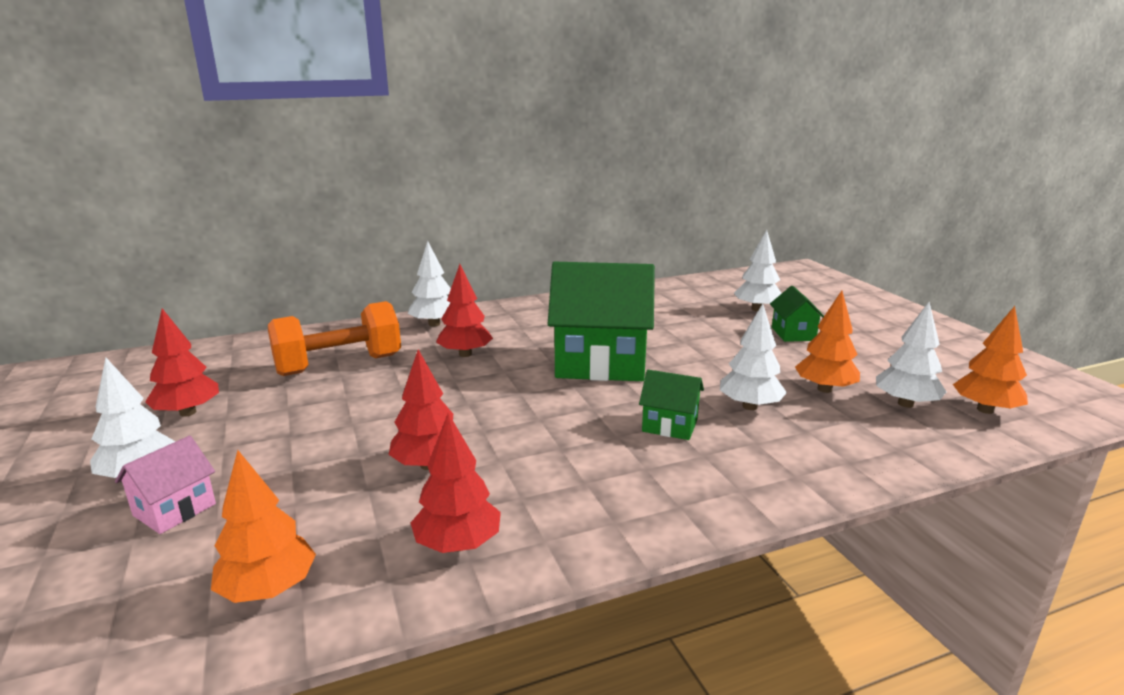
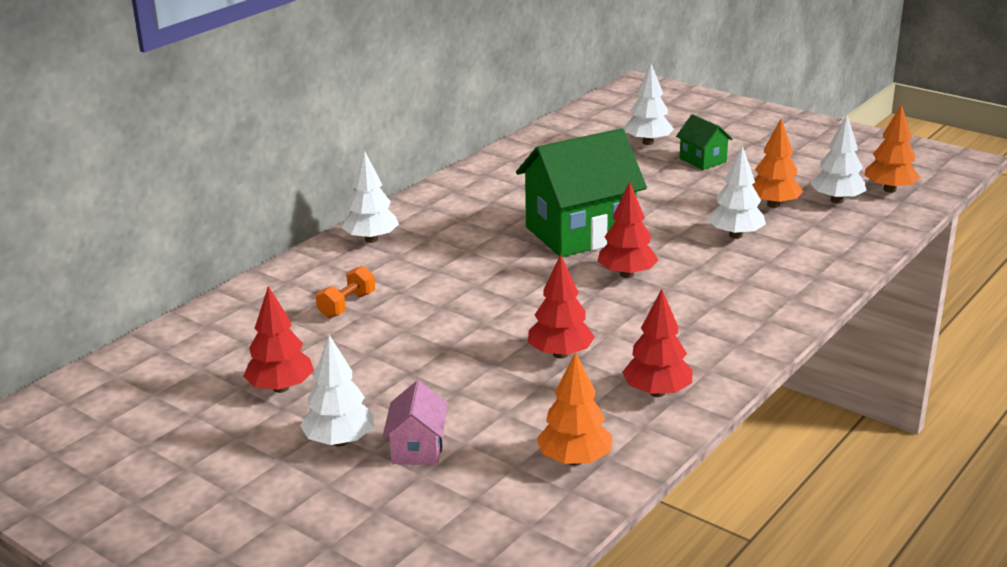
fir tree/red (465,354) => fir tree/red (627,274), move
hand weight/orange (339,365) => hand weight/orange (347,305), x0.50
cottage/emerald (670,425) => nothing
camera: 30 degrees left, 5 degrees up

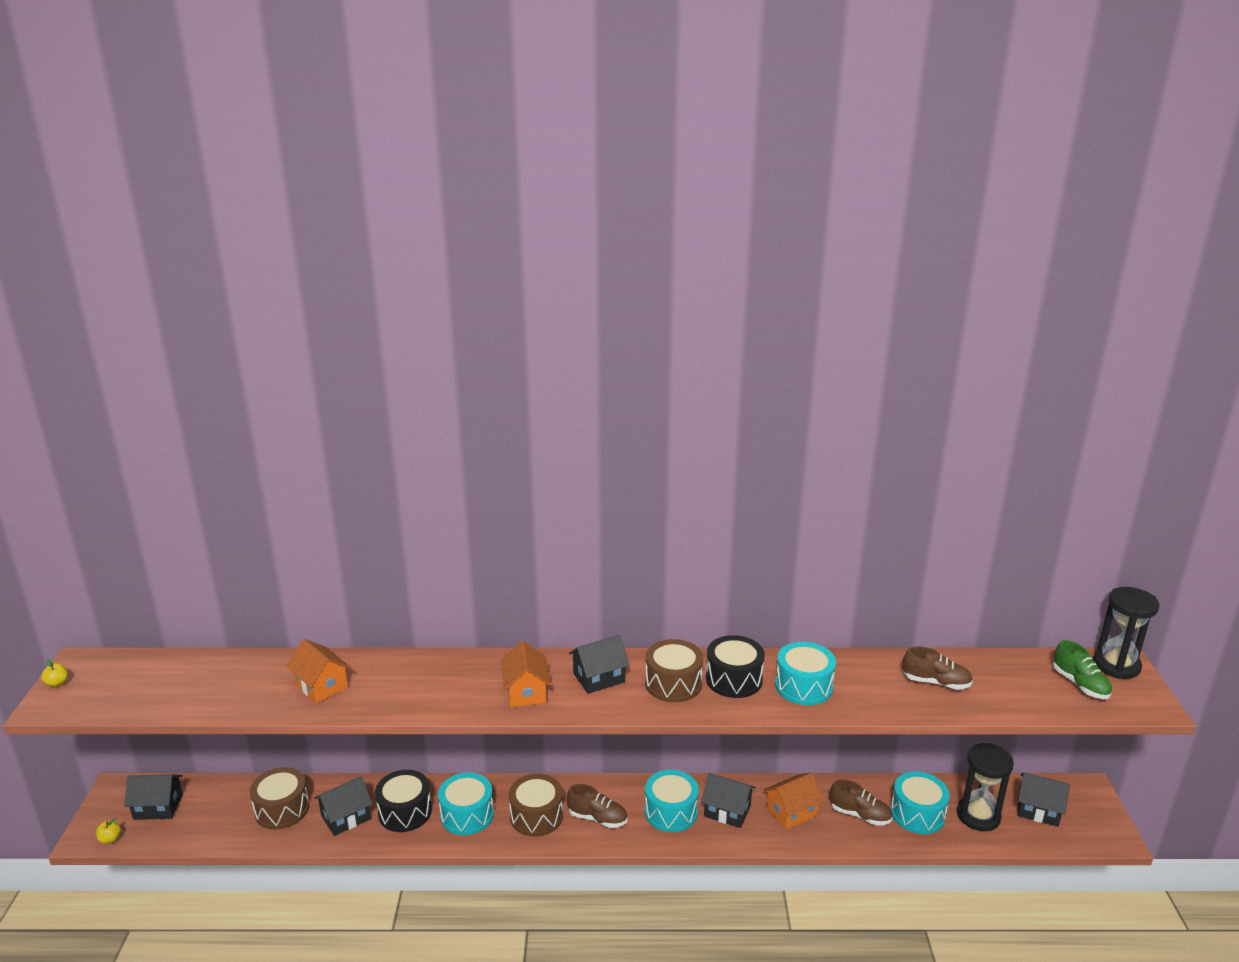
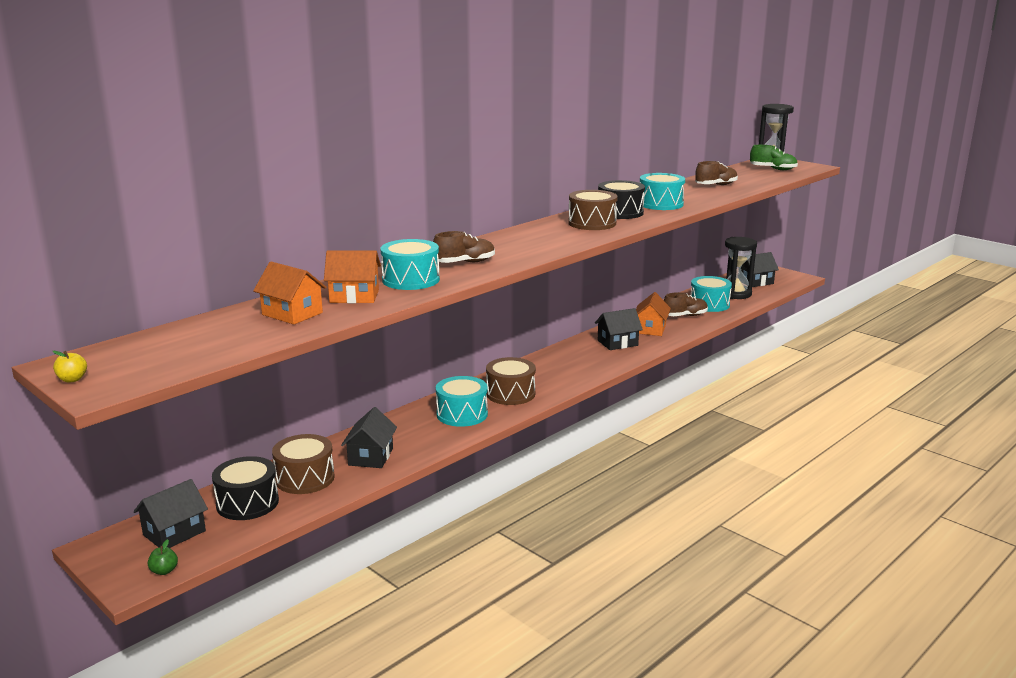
cottage/jet-black (599,678) => nothing
cottage/orange (526,692) => cottage/orange (292,314), move
toy drum/jet-black (405,812) => toy drum/jet-black (247,503), move
toy drum/teal (671,812) => toy drum/teal (410,280), move
sneaker/dark brown (597,818) => sneaker/dark brown (465,263), move
toy apple/golden (110,839) => toy apple/emerald (164,571)
camera: 45 degrees left, 5 degrees down

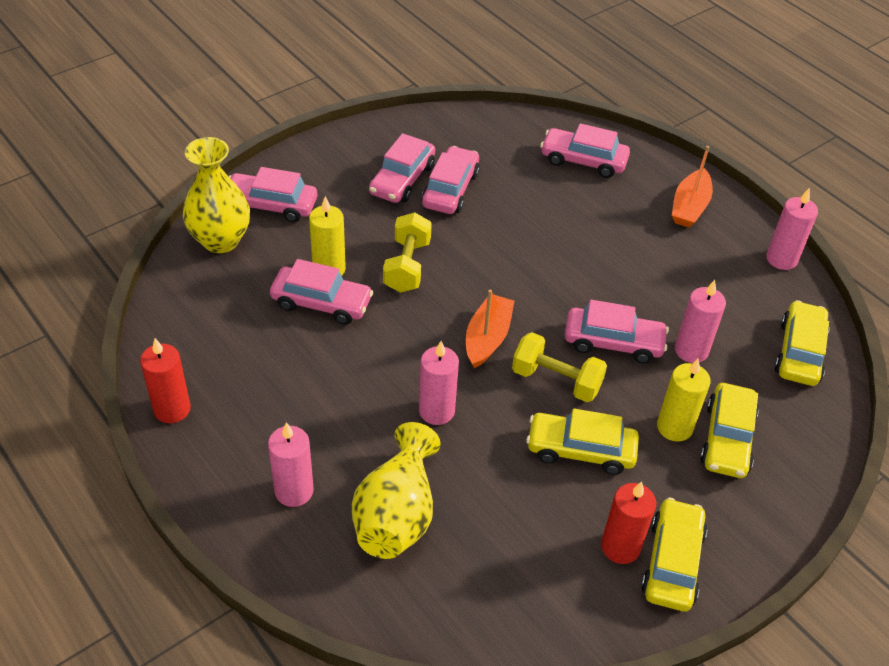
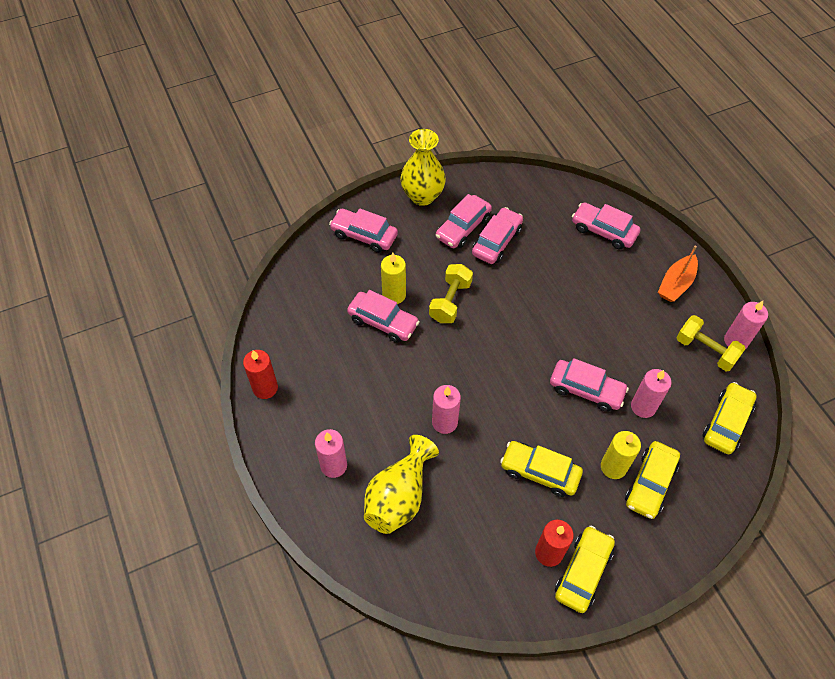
vase/golden (220,240) => vase/golden (422,196), move
boat/orange (487,338) => nothing
hand weight/golden (556,380) => hand weight/golden (705,350), move
camera: 15 degrees right, 10 degrees up

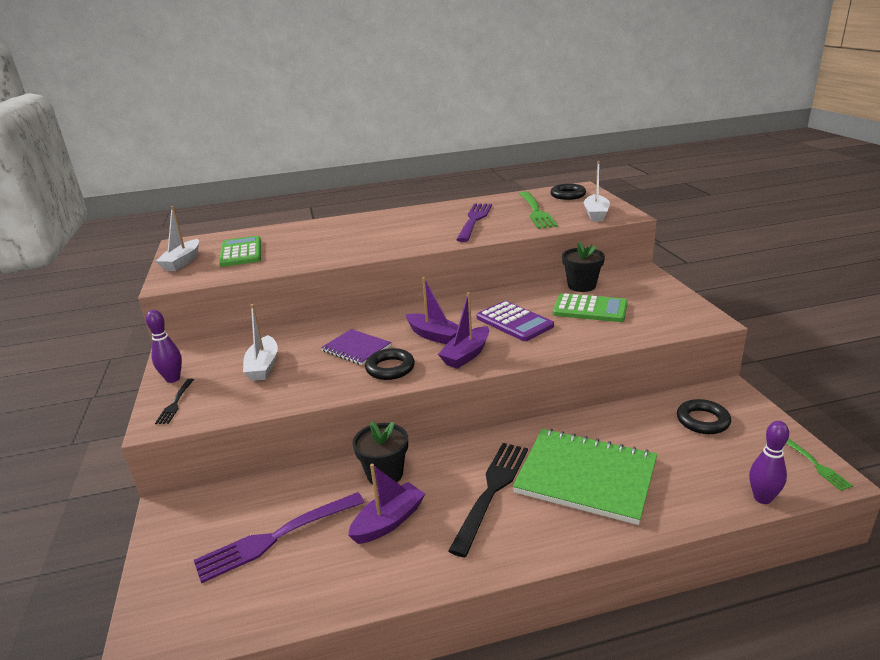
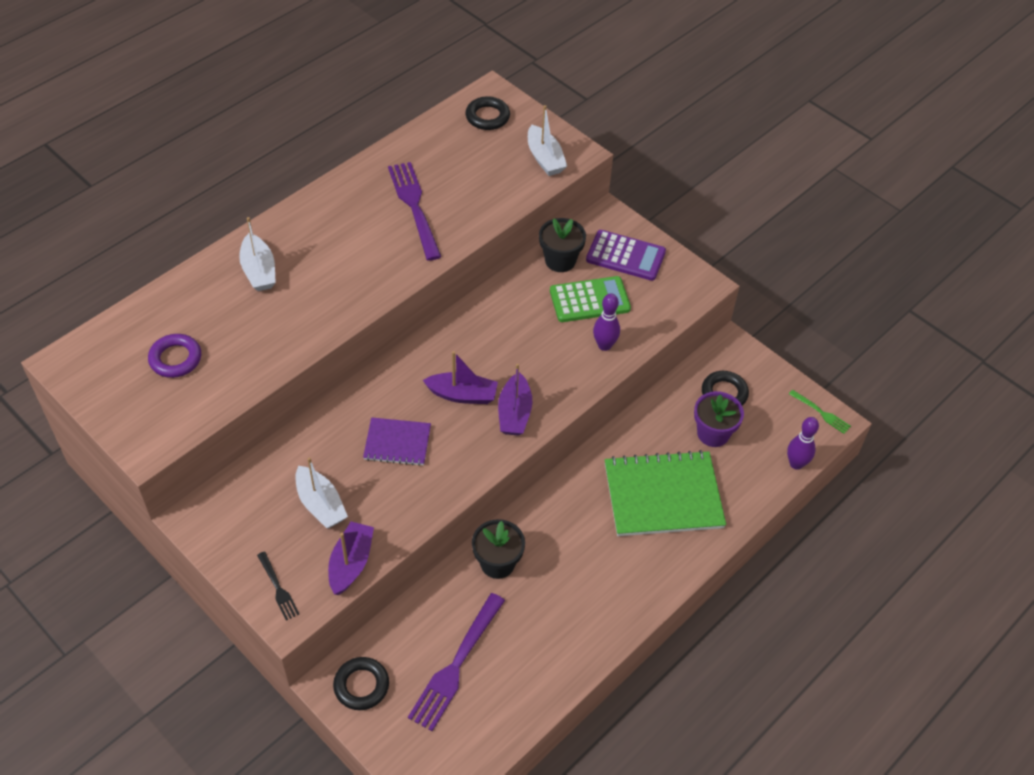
dinner fork/emerald (536,211) => nothing
boat/pure white (182,262) => boat/pure white (259,271), move
pocket calculator/emerald (241,252) => hoop/royal purple (175,359)
pocket calculator/royal purple (514,322) => pocket calculator/royal purple (625,256), move
bowling pin/royal purple (173,379) => bowling pin/royal purple (604,345), move
hoop/jet-black (390,368) => hoop/jet-black (361,685), move
dinner fork/jet-black (491,491) => nothing
boat/royal purple (389,521) => boat/royal purple (351,563), move
nothing => flower pot/royal purple (713,433)
camera: 35 degrees left, 25 degrees up

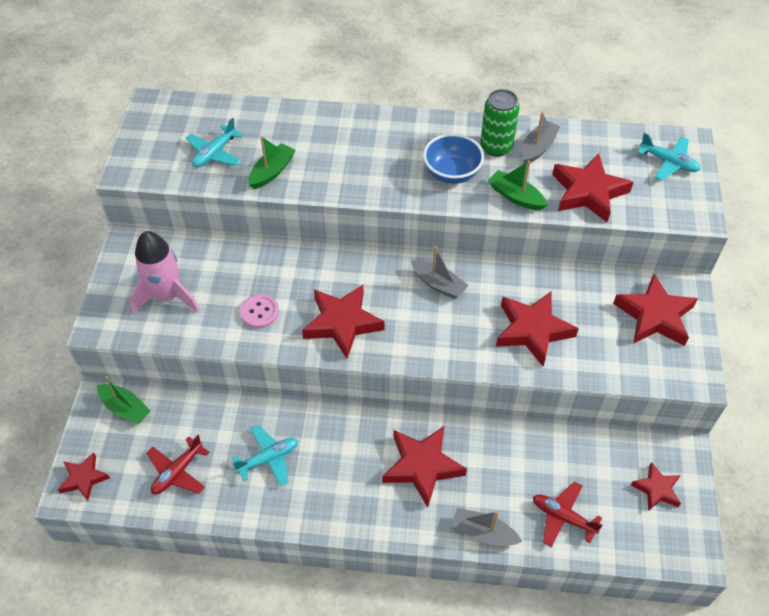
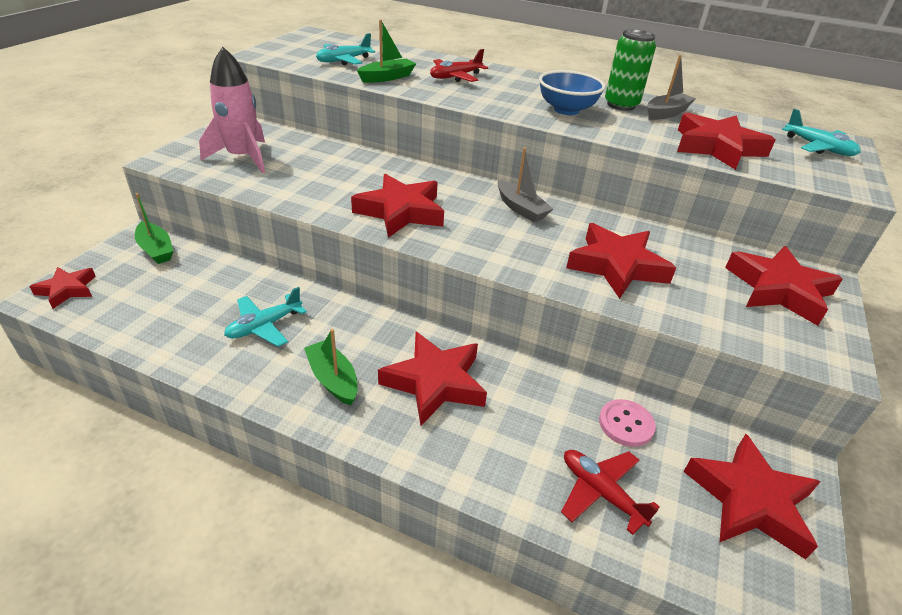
boat/emerald (516,196) => boat/emerald (333,379), move
button/pink (259,312) => button/pink (626,424), move
aeroplane/teal (268,459) => aeroplane/teal (264,326), 150 degrees clockwise
aeroplane/red (177,472) => aeroplane/red (455,77), move
star shape/red (656,489) => star shape/red (749,500), x1.71
boat/grey (483,533) => nothing
camera: 15 degrees right, 15 degrees down

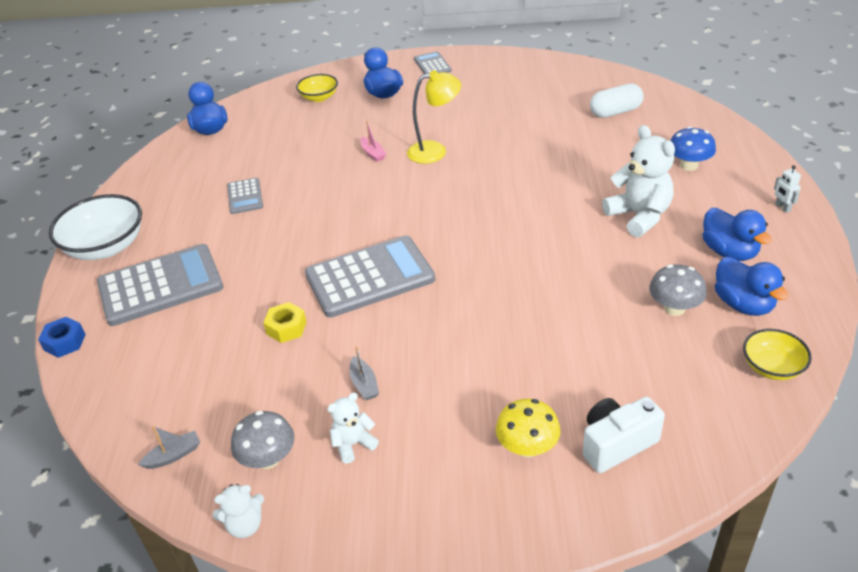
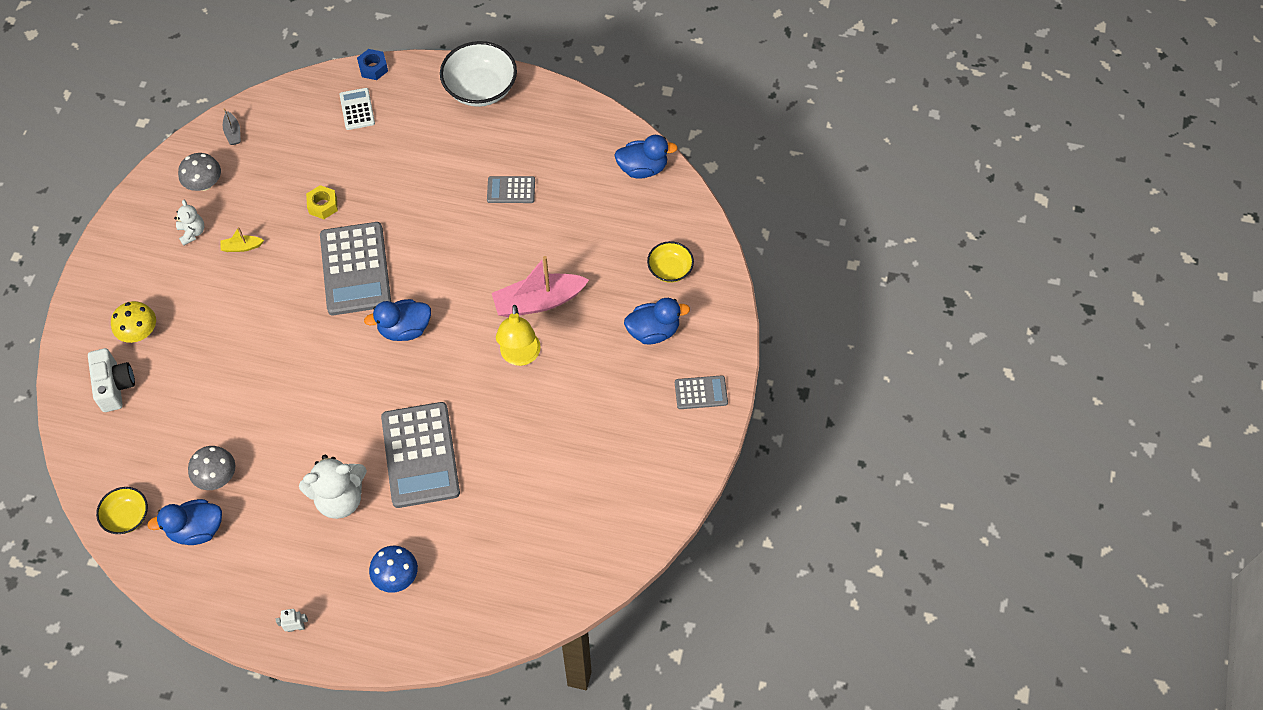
pill/pure white (615,112) => nothing
boat/pink (373,153) => boat/pink (538,302), x2.21
duck/blue (729,252) => duck/blue (404,329), move
pocket calculator/grey (160,285) => pocket calculator/grey (420,455), move
boat/grey (364,384) => boat/golden (242,247)
stuffed bear/pure white (245,525) => nothing
nothing => pocket calculator/pure white (357,109)
camera: 100 degrees right, 20 degrees up

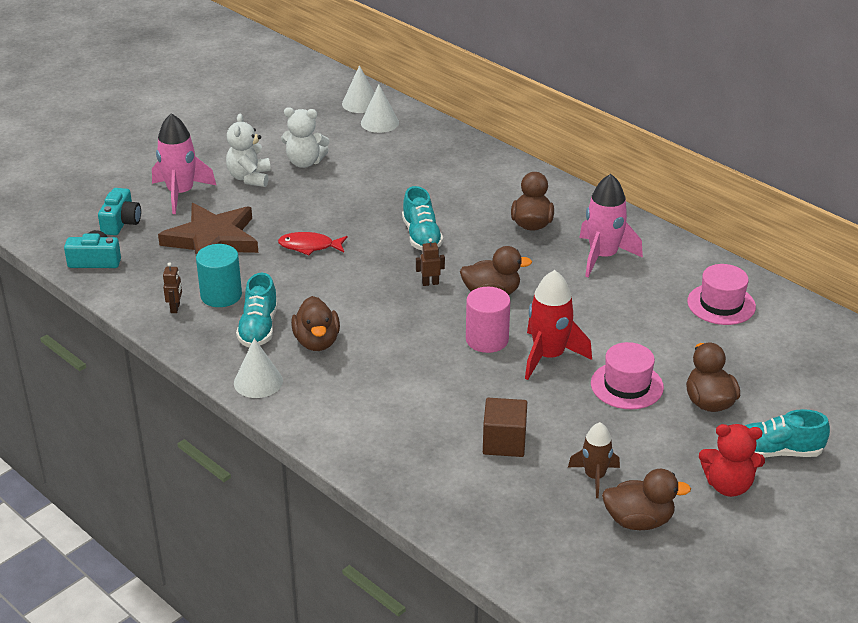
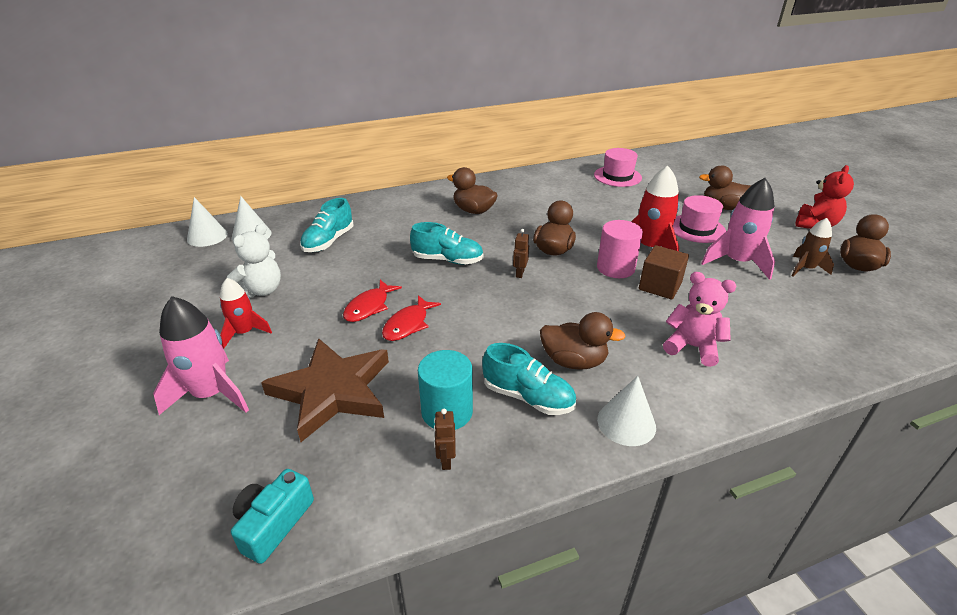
stuffed bear/pure white (249,178) => rocket/red (244,332)
rocket/pink (603,256) => rocket/pink (737,262), move
camera/teal (121,222) => nothing
toy robot/dark brown (175,308) => toy robot/dark brown (446,460), 120 degrees counterclockwise
cube/dark brown (504,442) => cube/dark brown (660,286), move
sneaker/teal (776,452) => sneaker/teal (328,241), move
nothing => stuffed bear/pink (692,347)
nothing => fish figure/red (369,307)
camera: 65 degrees left, 0 degrees up

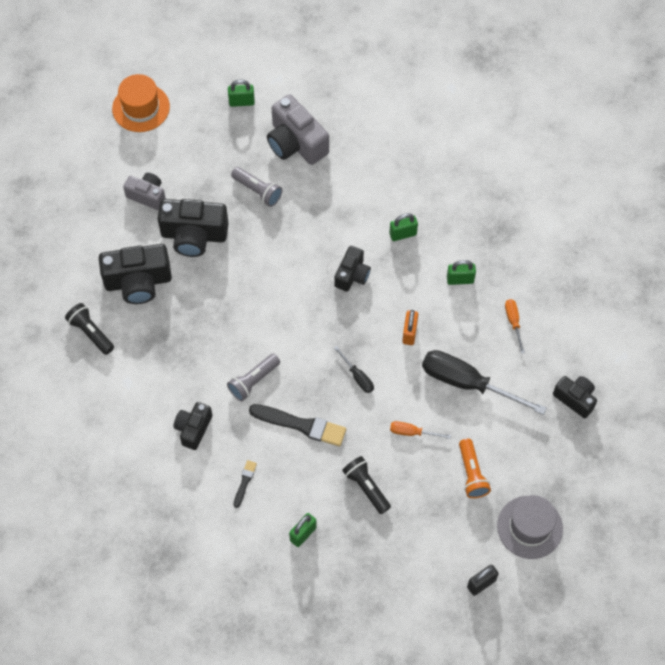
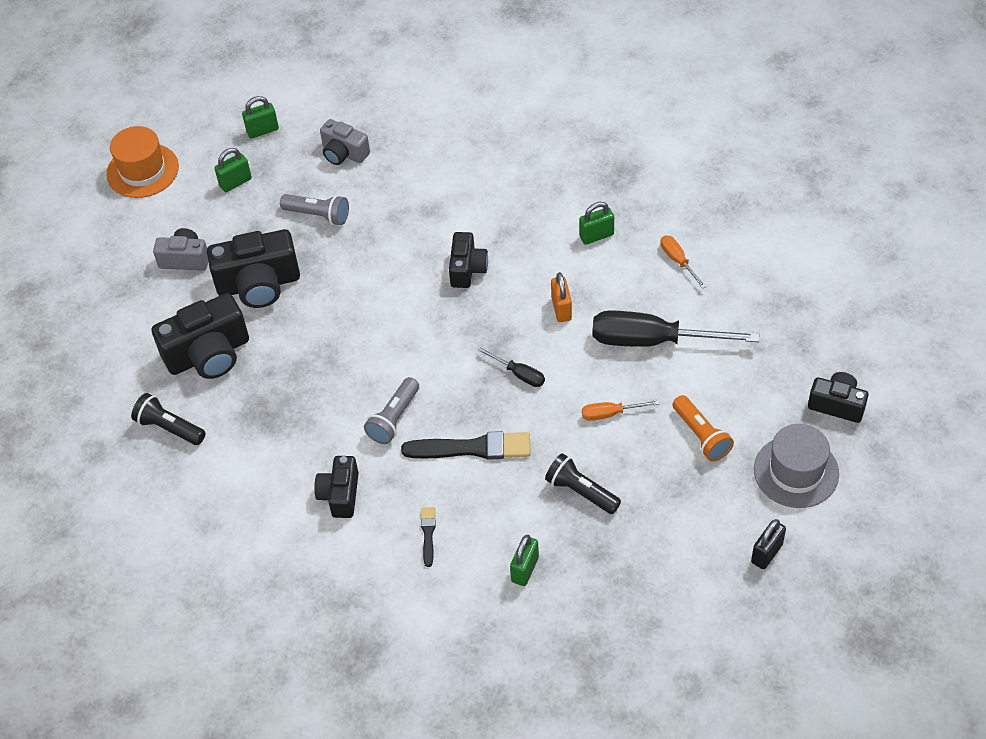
camera/grey (296,143) => camera/grey (344,153), x0.60
padlock/emerald (403,234) => padlock/emerald (235,182), move
camera/jet-black (575,399) => camera/jet-black (837,404), move
camera: 15 degrees left, 10 degrees down

